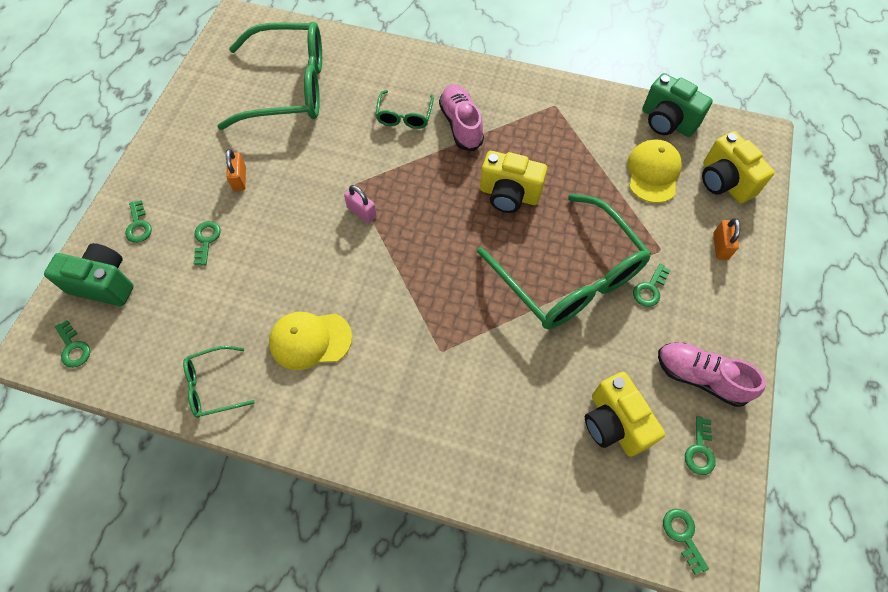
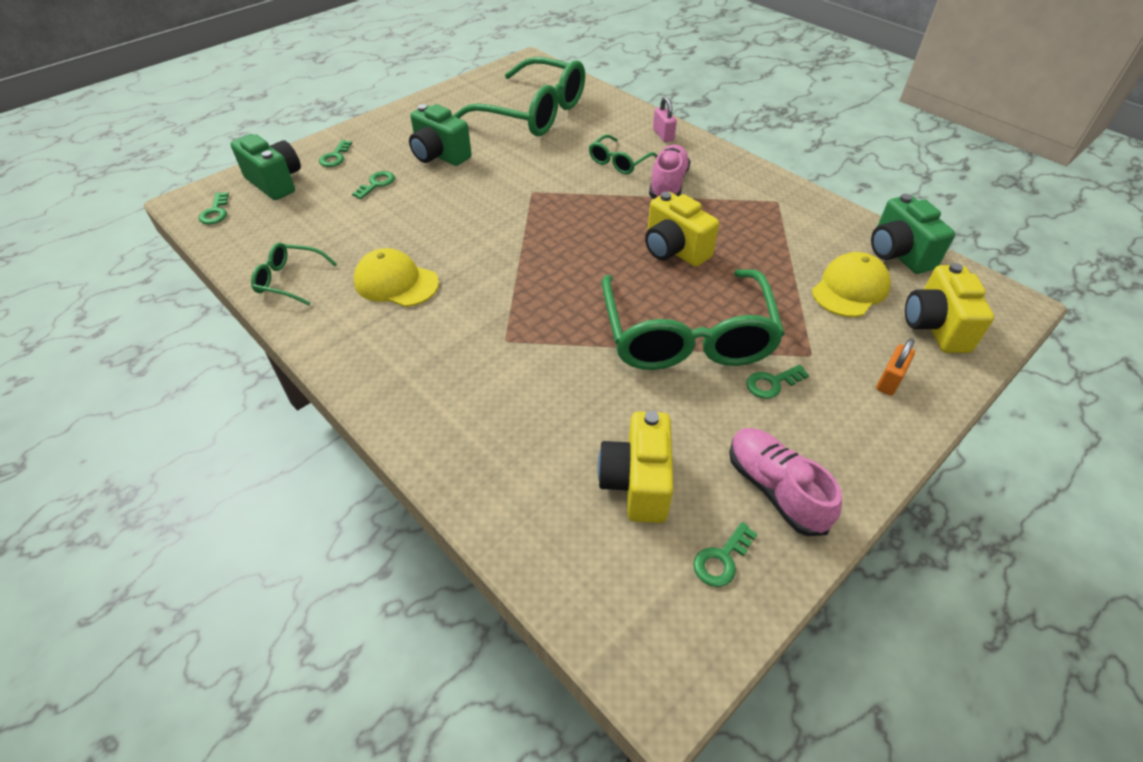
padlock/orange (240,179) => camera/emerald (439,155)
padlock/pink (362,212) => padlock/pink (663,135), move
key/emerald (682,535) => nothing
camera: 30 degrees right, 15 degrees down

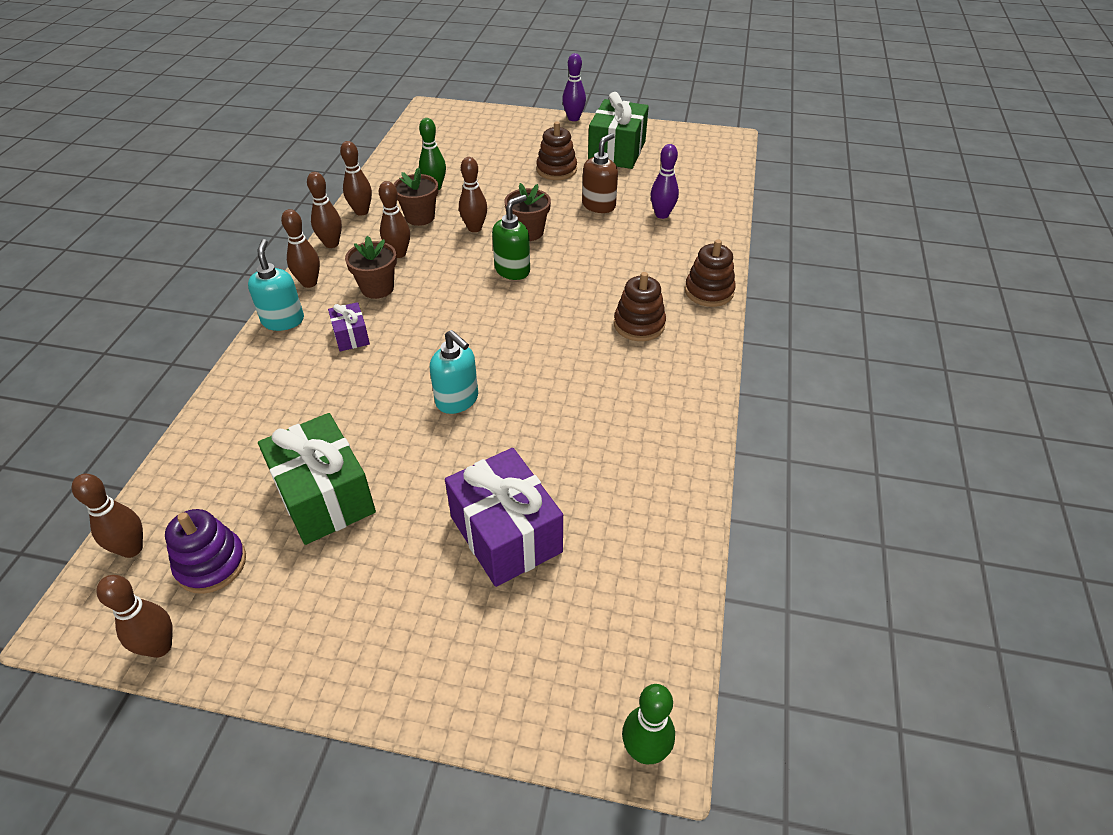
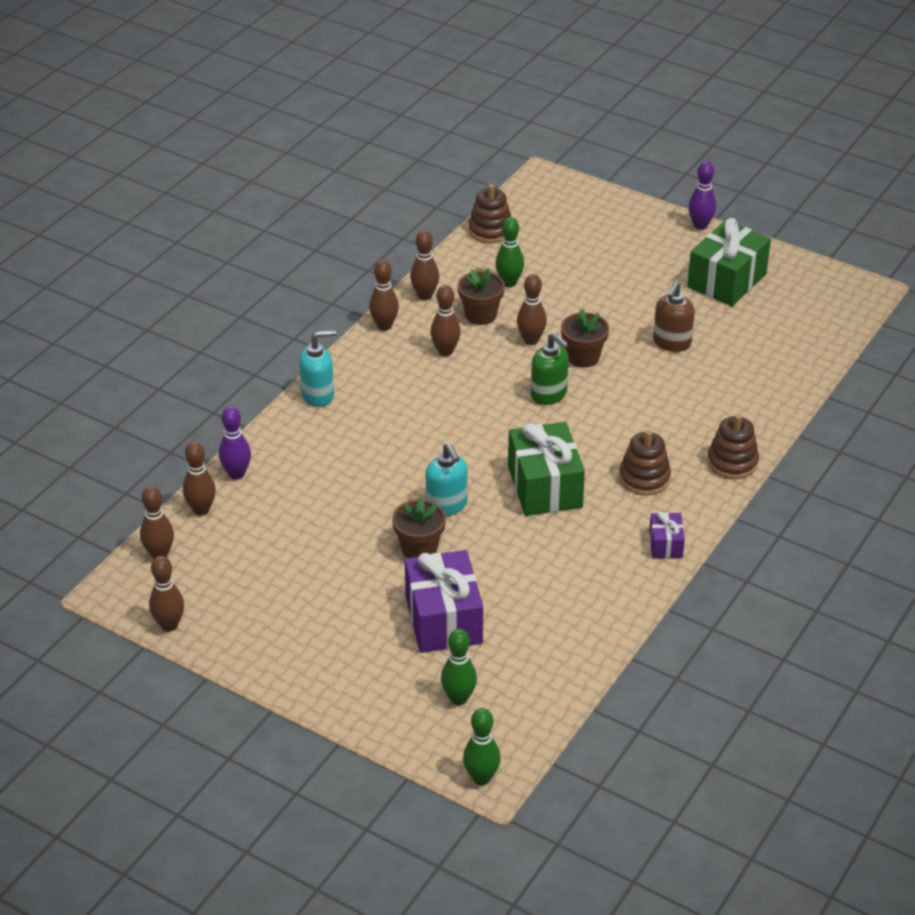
stacking toy/dark brown (556,170) => stacking toy/dark brown (490,230), move
soap dispenser/dark brown (599,205) => soap dispenser/dark brown (671,343), 150 degrees clockwise
bowling pin/royal purple (662,215) => bowling pin/royal purple (236,474), move
soap dispenser/emerald (512,270) => soap dispenser/emerald (549,395), 75 degrees clockwise
bowling pin/dark brown (309,283) => bowling pin/dark brown (201,510), move
flower pot/dark brown (377,288) => flower pot/dark brown (419,548), move
soap dispenser/teal (283,320) => soap dispenser/teal (318,395), 60 degrees clockwise
wrapped gift/royal purple (351,336) => wrapped gift/royal purple (665,544), move
wrapped gift/emerald (324,496) => wrapped gift/emerald (545,487), move
stacking toy/royal purple (211,564) => nothing
nothing => bowling pin/emerald (458,698)
camera: 20 degrees right, 5 degrees down

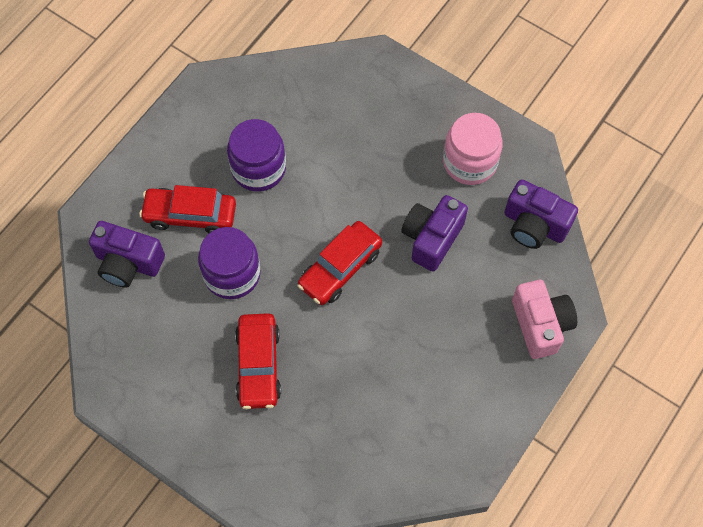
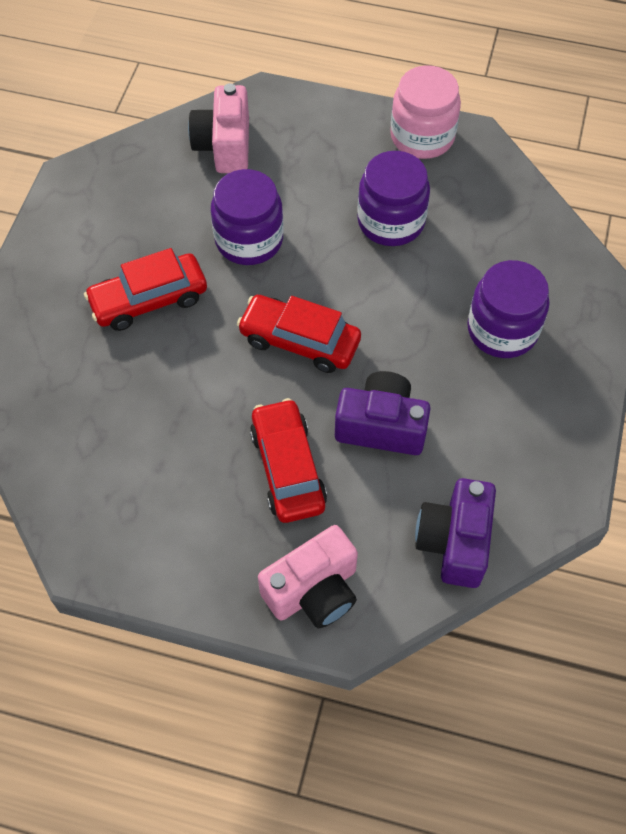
jam jar/pink (470,162) => jam jar/pink (422,136), move
toy car/red (190,215) => toy car/red (288,468), move
camera/royal purple (128,263) => camera/pink (224,146)
nothing => jam jar/royal purple (502,330)
camera: 70 degrees right, 5 degrees down

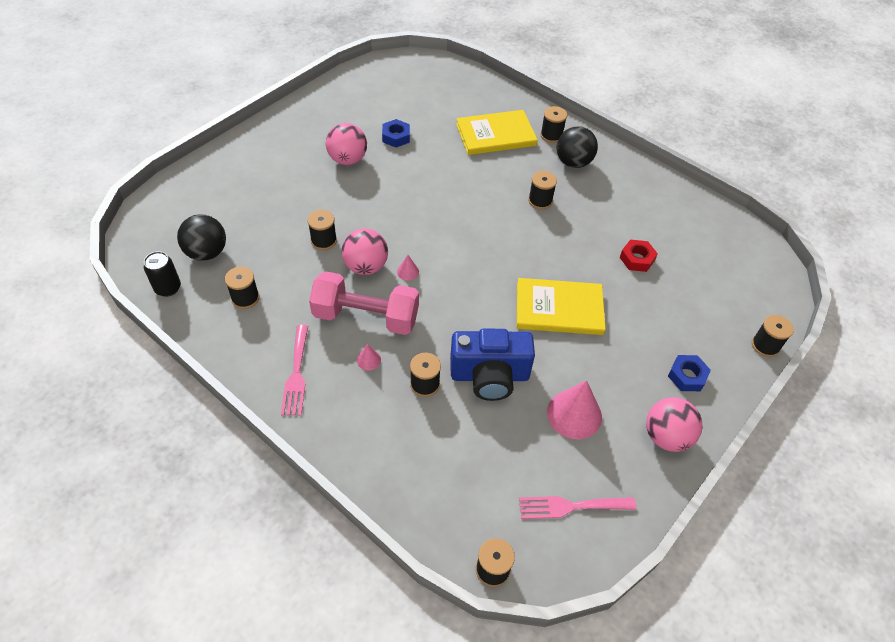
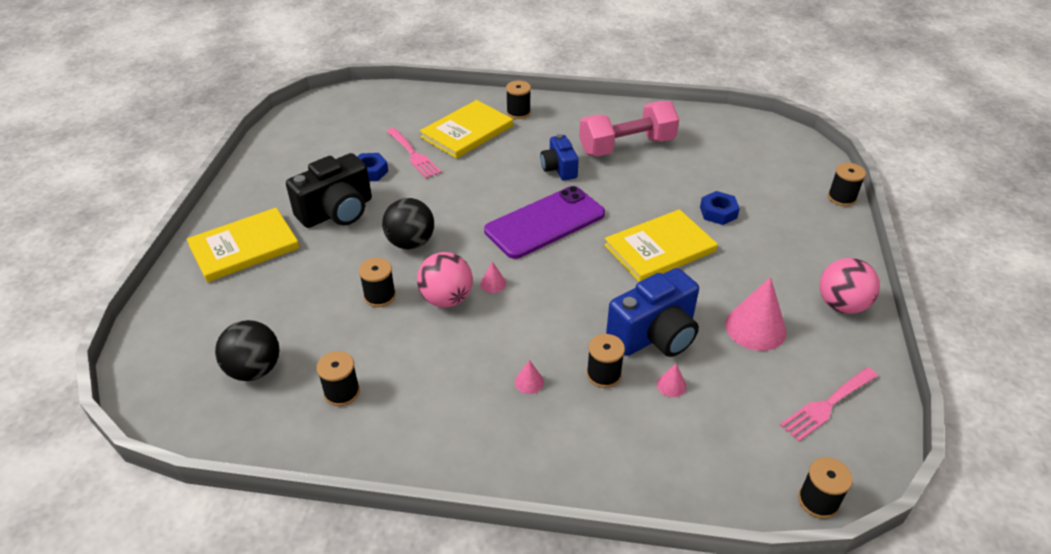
sphere/pink (348,159) => camera/jet-black (337,212)
sphere/jet-black (573,162) => sphere/jet-black (410,243), move
bobbin/jet-black (540,201) => camera/blue (559,168)
hexagon nut/red (637,259) => nothing
can/jet-black (168,288) => nothing
hand weight/pink (366,316) => hand weight/pink (626,146), move
dinner fork/pink (296,374) => dinner fork/pink (414,155), move
hexagon nut/blue (687,376) => hexagon nut/blue (718,212), move
nothing => phone/royal purple (545,222)
nothing => hardcover/golden (244,247)
nothing => cone/pink (671,385)
camera: 30 degrees left, 10 degrees down

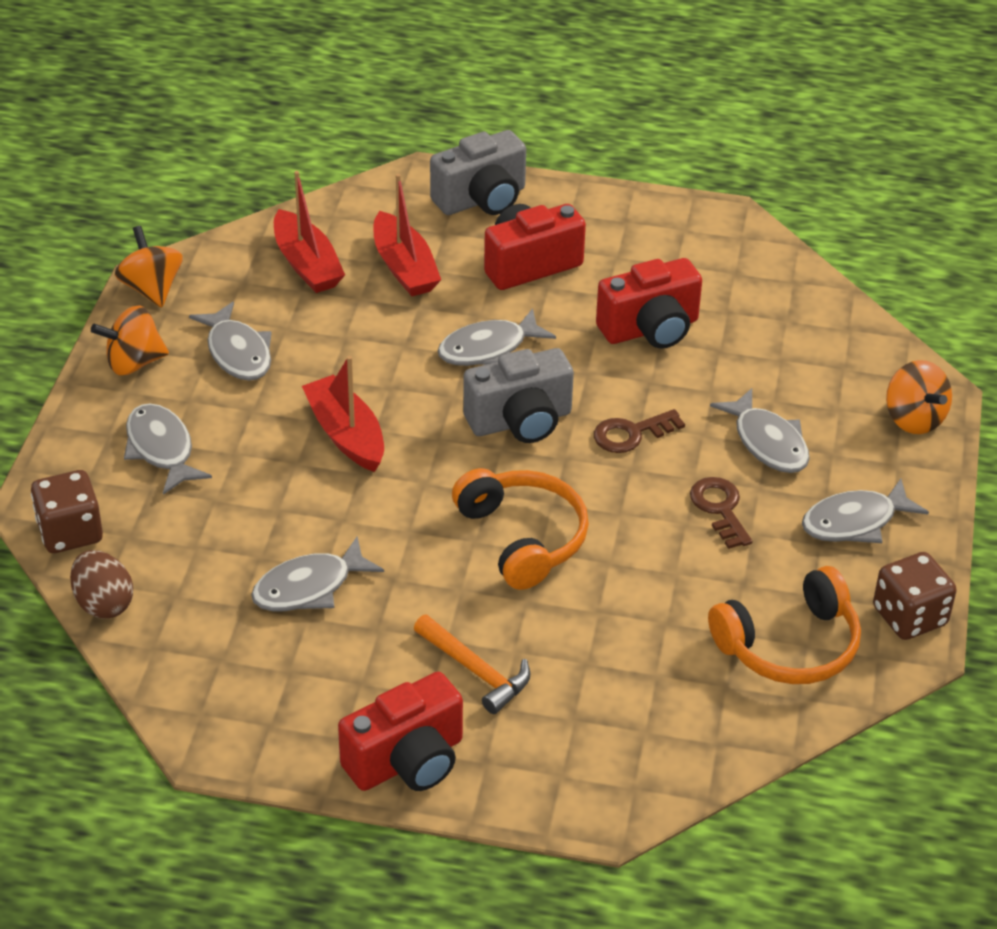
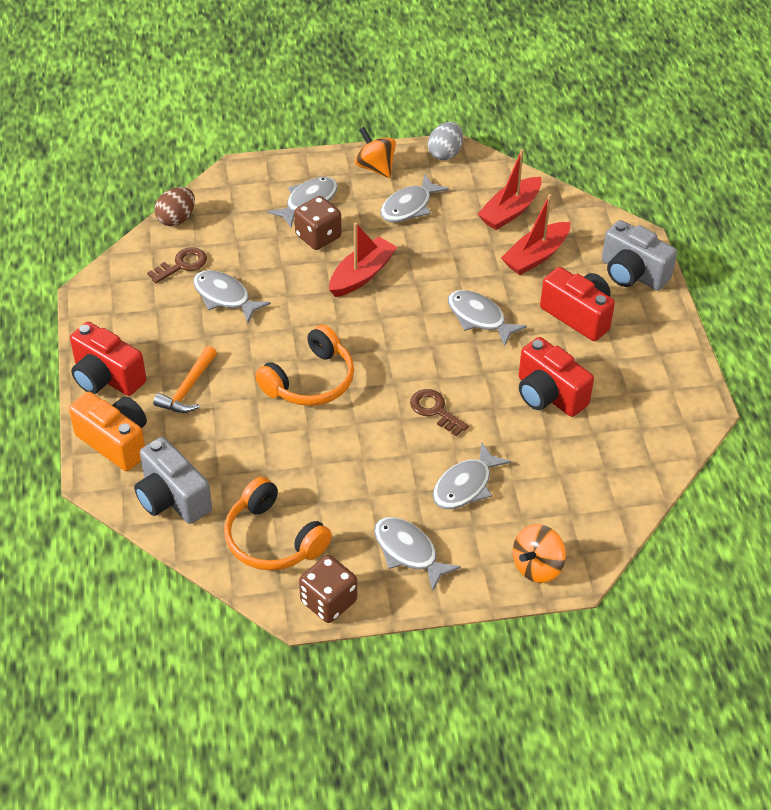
spinning top/orange (151,289) => egg/grey (445,153)
camera/grey (520,421) => camera/grey (172,498), move
die/dark brown (70,532) => die/dark brown (318,236), move
key/dark brown (720,509) => key/dark brown (182,265), move
nothing => camera/orange (115,442)
camera: 70 degrees right, 5 degrees up

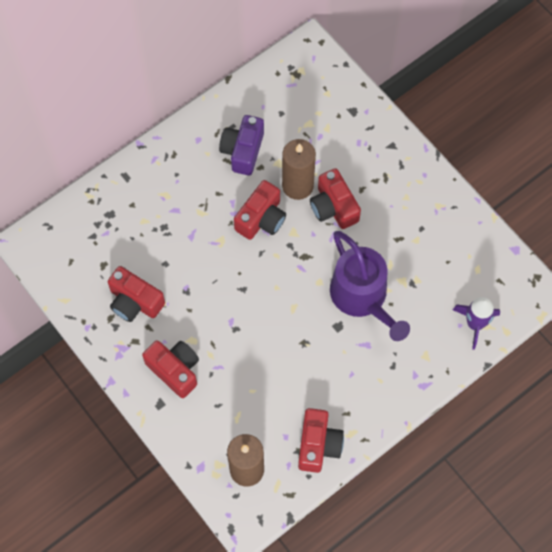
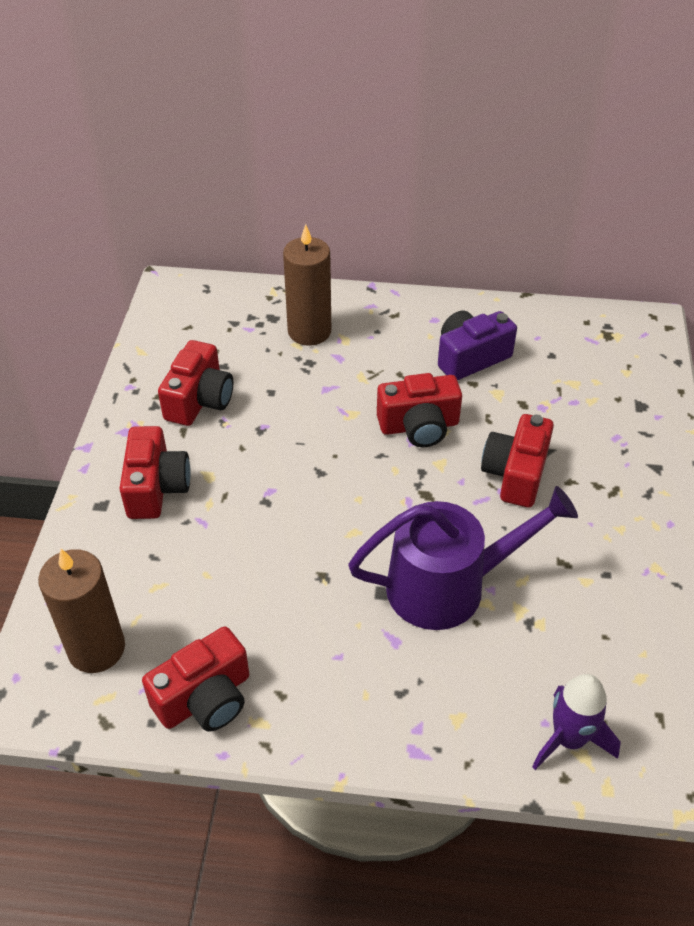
wax candle/dark brown (297,186) => wax candle/dark brown (309,331), move
sprinkling can/royal purple (362,297) => sprinkling can/royal purple (448,586), 120 degrees counterclockwise
camera/red (135,302) => camera/red (199,400), 150 degrees counterclockwise
camera: 45 degrees right, 20 degrees down

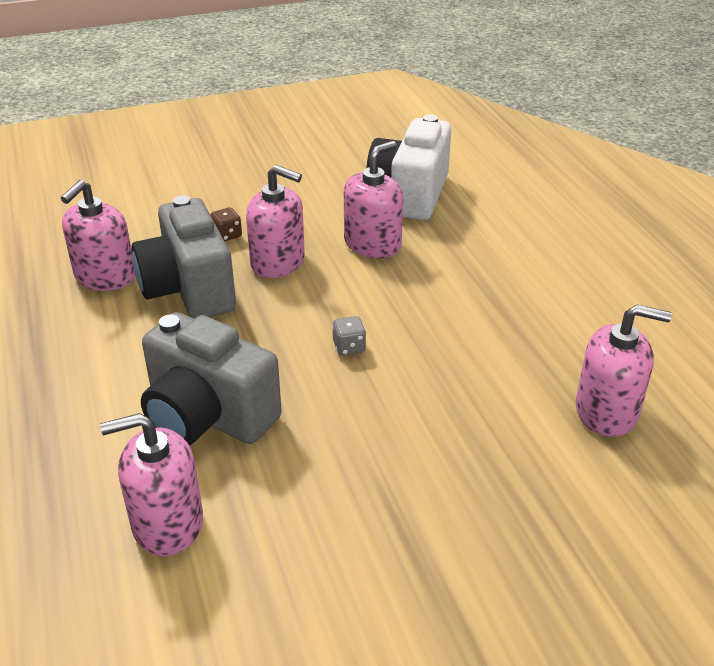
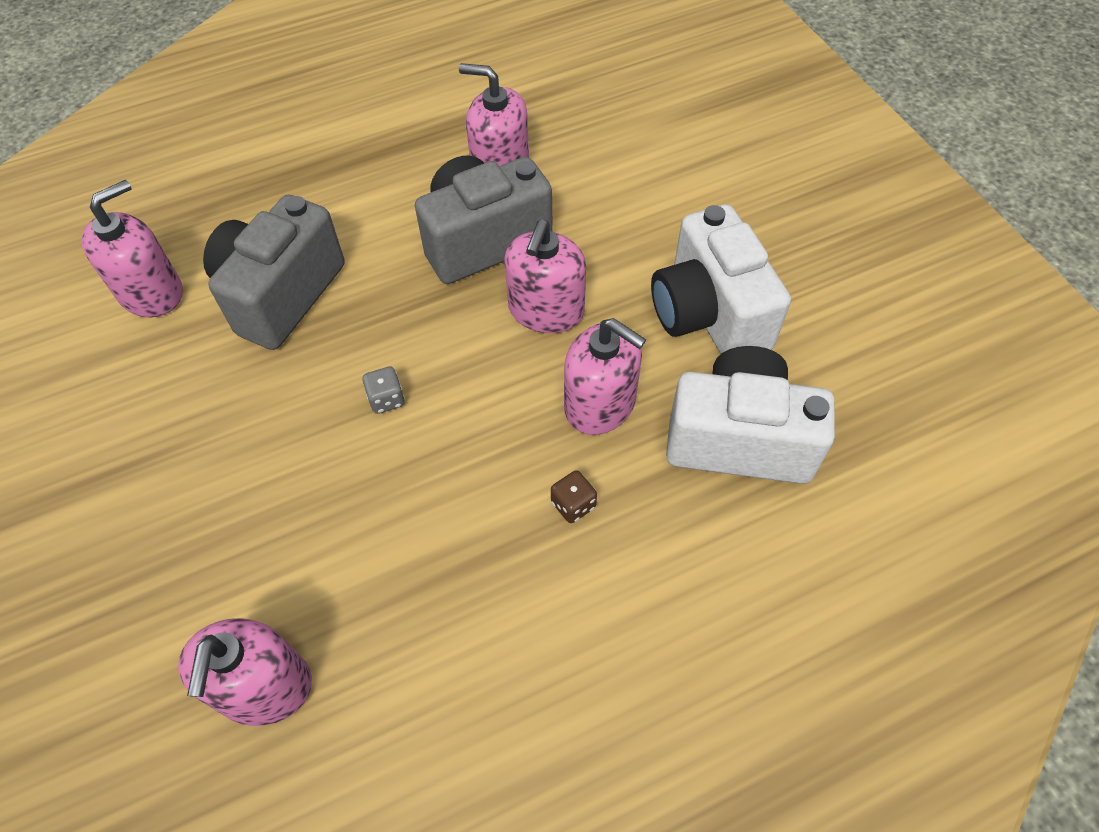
die/dark brown (227,235) => die/dark brown (573,505), move
soap dispenser/pink (167,523) => soap dispenser/pink (151,292), 60 degrees clockwise
nothing => camera/pure white (709,314)
camera: 85 degrees right, 20 degrees up

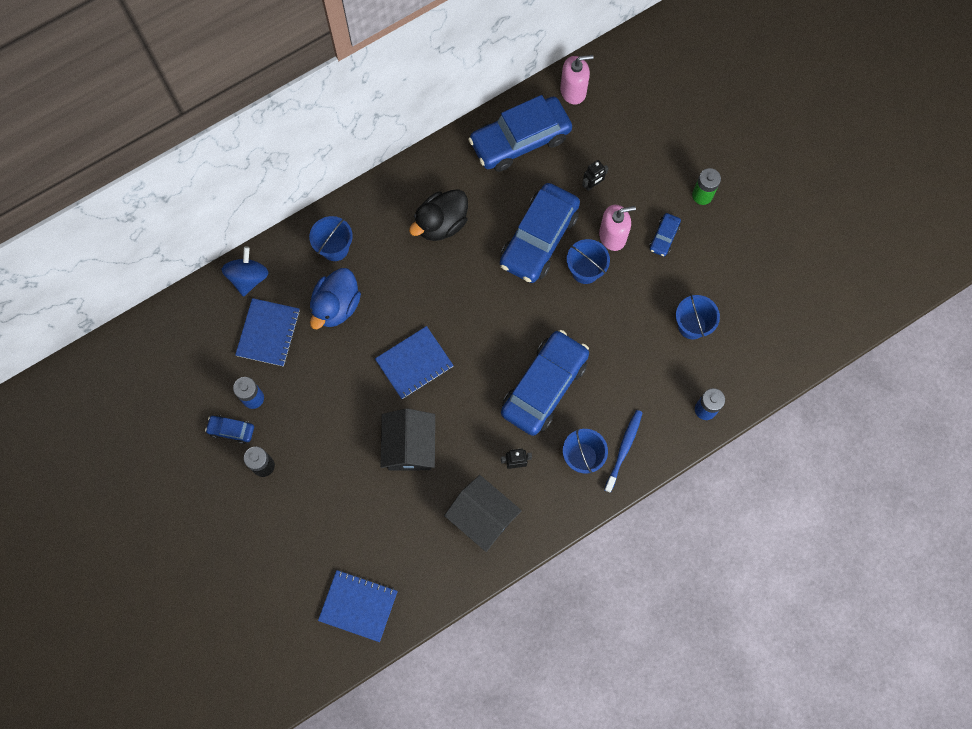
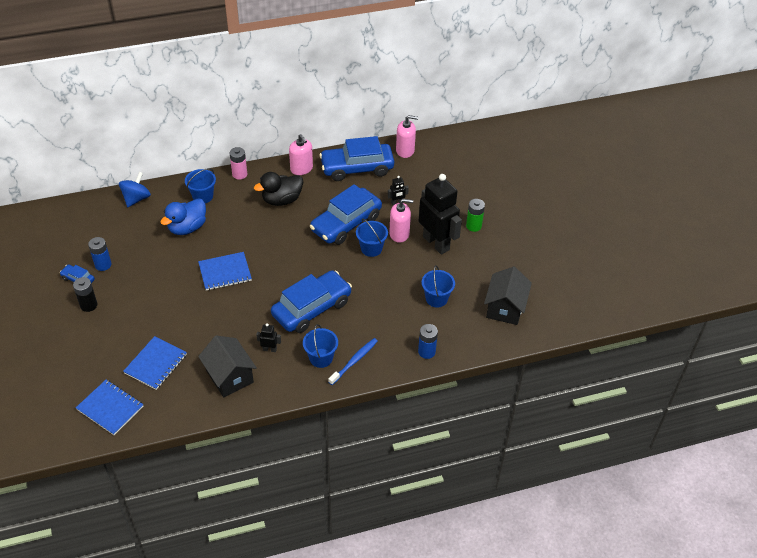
toy car/blue (664,237) => toy robot/jet-black (436,243)
exercise book/blue (268,333) => exercise book/blue (156,364), move
cottage/jet-black (410,446) => cottage/jet-black (505,308), move
nothing => soap dispenser/pink (301,169)
nothing => power cell/pink (239,174)
camera: 15 degrees right, 25 degrees down

